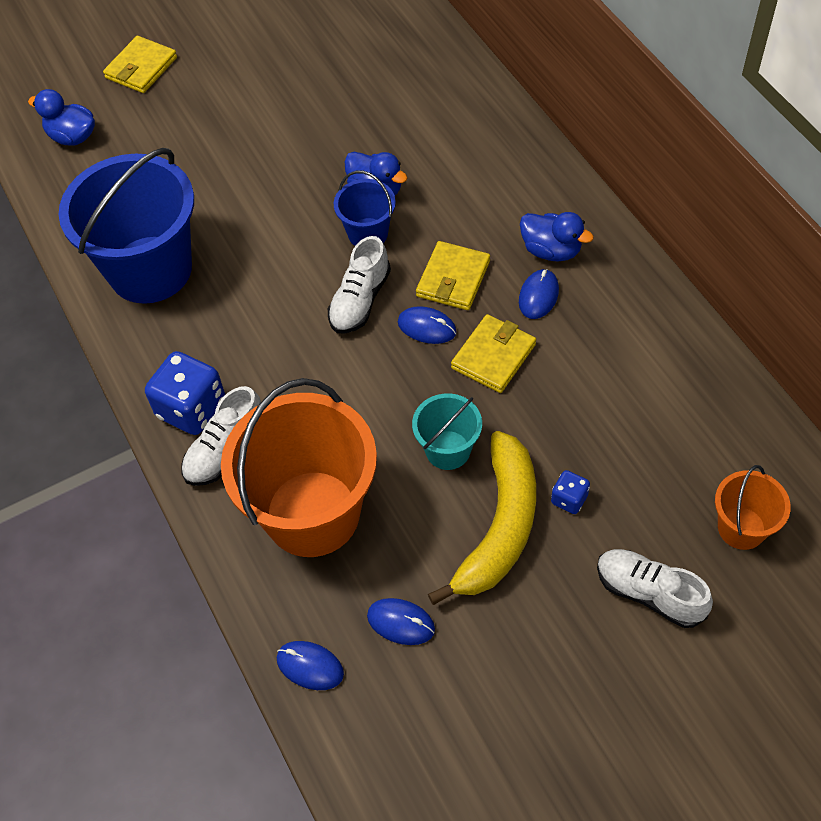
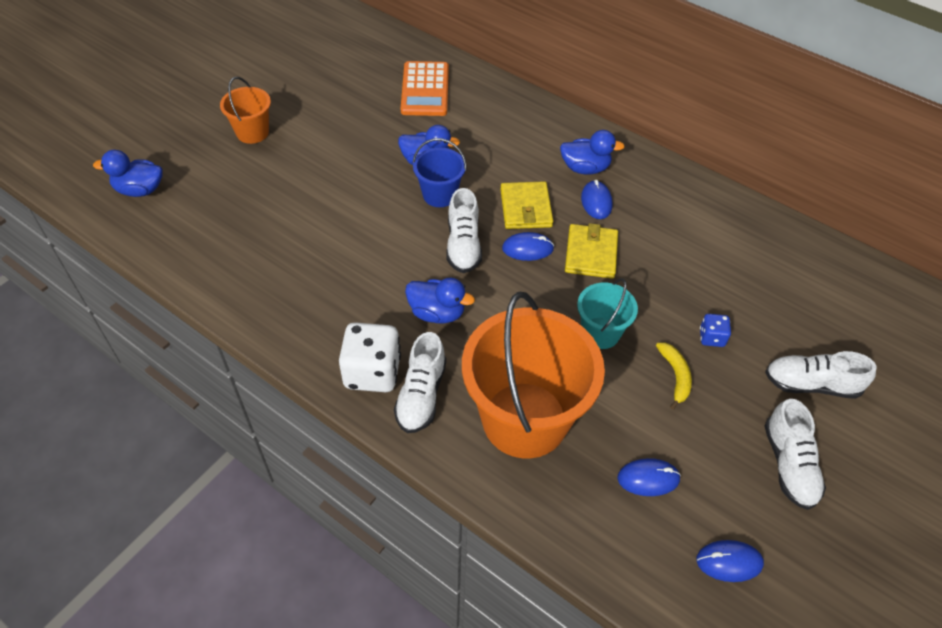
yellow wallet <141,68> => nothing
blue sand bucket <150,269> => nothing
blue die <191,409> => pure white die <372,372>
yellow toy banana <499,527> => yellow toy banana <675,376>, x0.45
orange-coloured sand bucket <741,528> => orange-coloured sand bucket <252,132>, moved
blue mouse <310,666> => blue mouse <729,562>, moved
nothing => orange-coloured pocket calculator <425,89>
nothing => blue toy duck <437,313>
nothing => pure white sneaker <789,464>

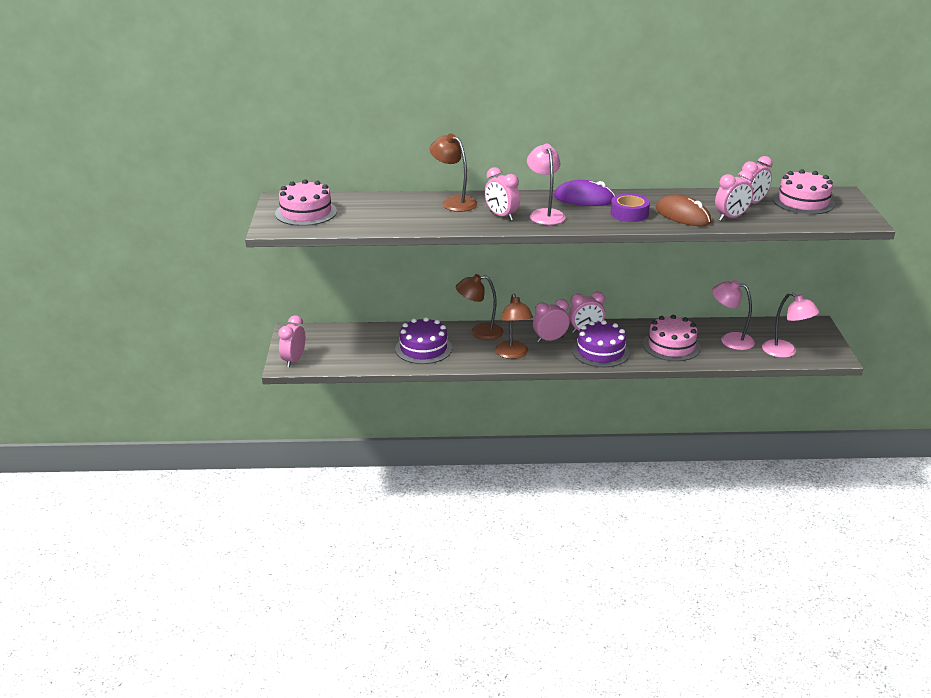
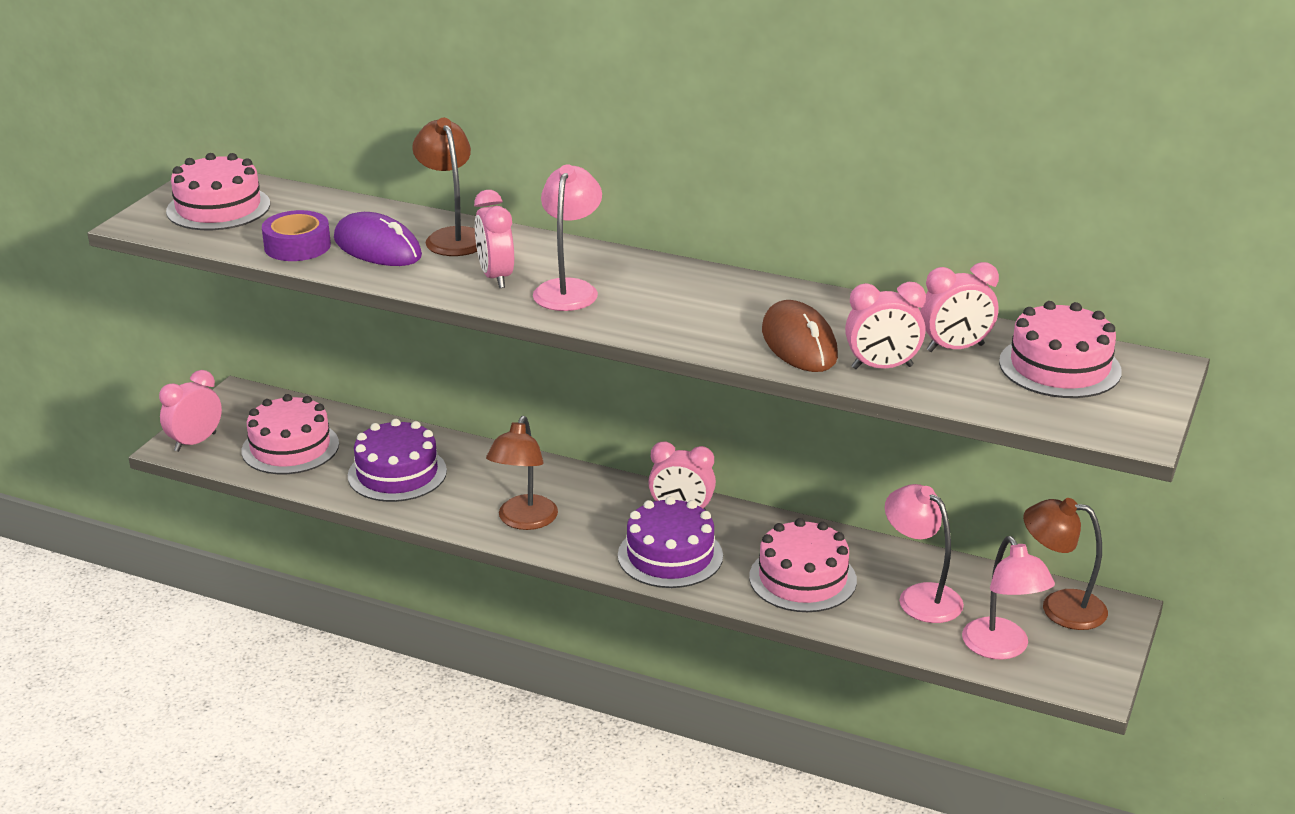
violet mouse <584,199> => violet mouse <377,248>, moved
violet sticky tape <629,214> => violet sticky tape <297,246>, moved
dark brown desk lamp <479,332> => dark brown desk lamp <1060,607>, moved
rosy clock <550,339> => nothing
nothing => rosy gateau <290,447>

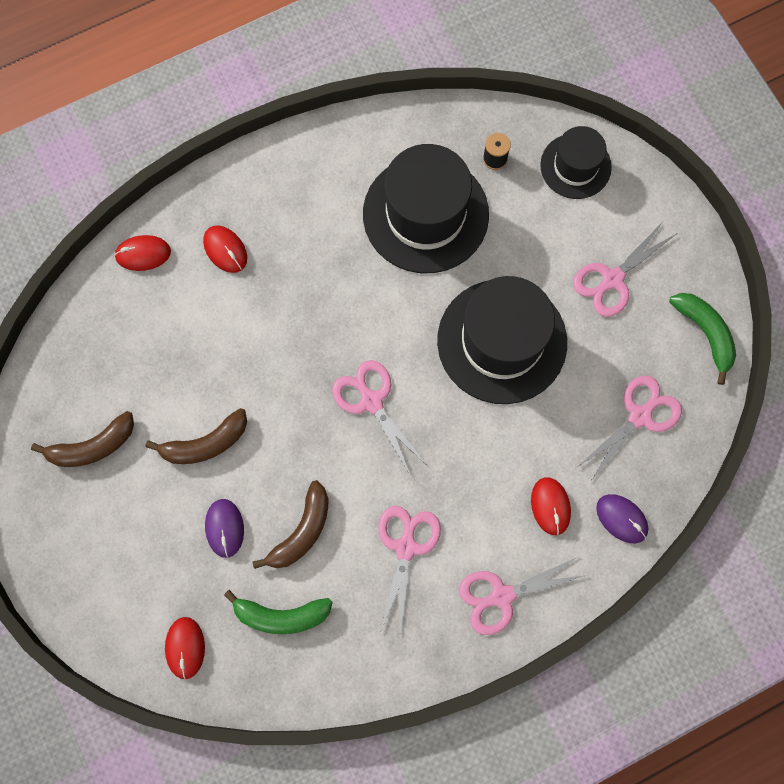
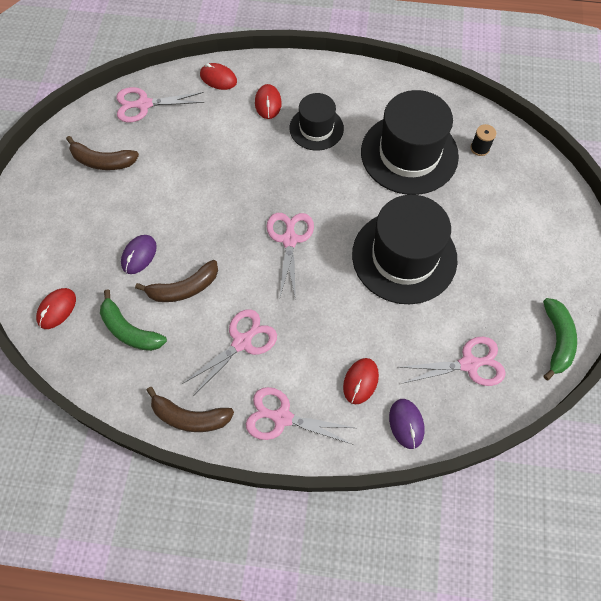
black hat <575,166> => black hat <316,128>, moved
rosy pair of scissors <612,279> => rosy pair of scissors <144,104>, moved
dark brown toy banana <205,444> => dark brown toy banana <190,417>, moved

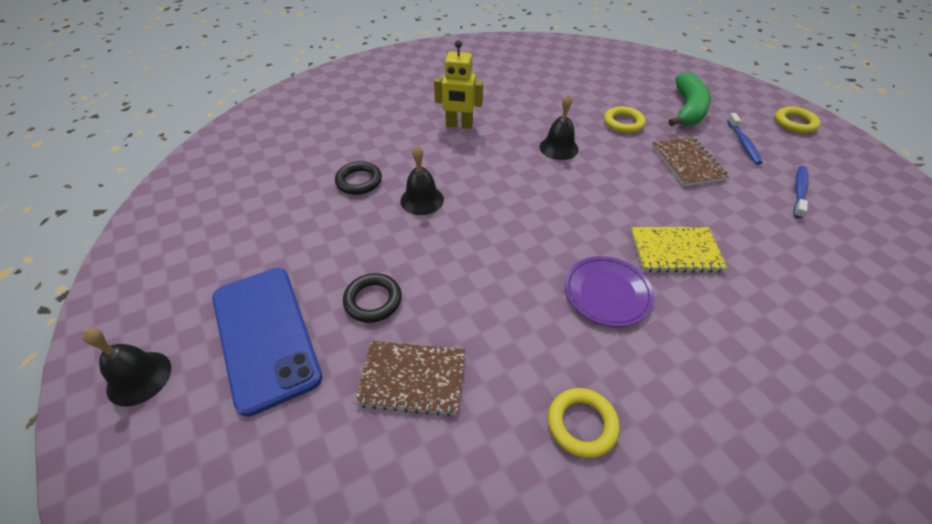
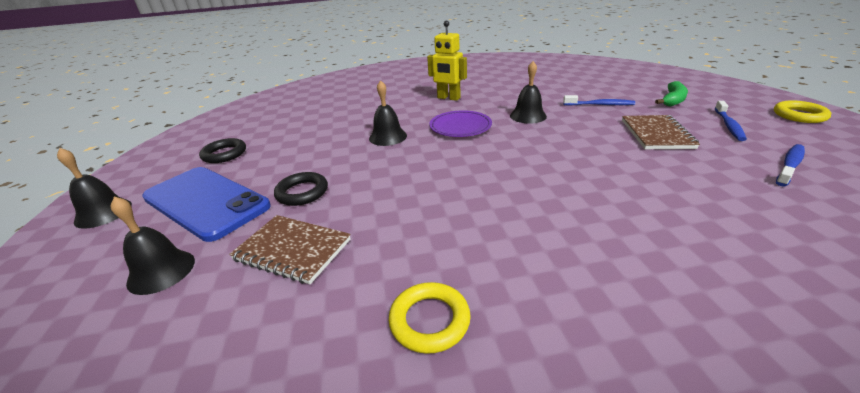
emerald toy banana <688,109> => emerald toy banana <673,100>, x0.63
yellow hoop <623,123> => blue tooth brush <600,105>
black hoop <359,181> => black hoop <224,154>, moved
yellow notebook <675,251> => nothing
violet plate <607,293> => violet plate <460,127>, moved
blue smartphone <265,336> => blue smartphone <206,202>, 45 degrees counterclockwise
nothing => black school bell <161,271>

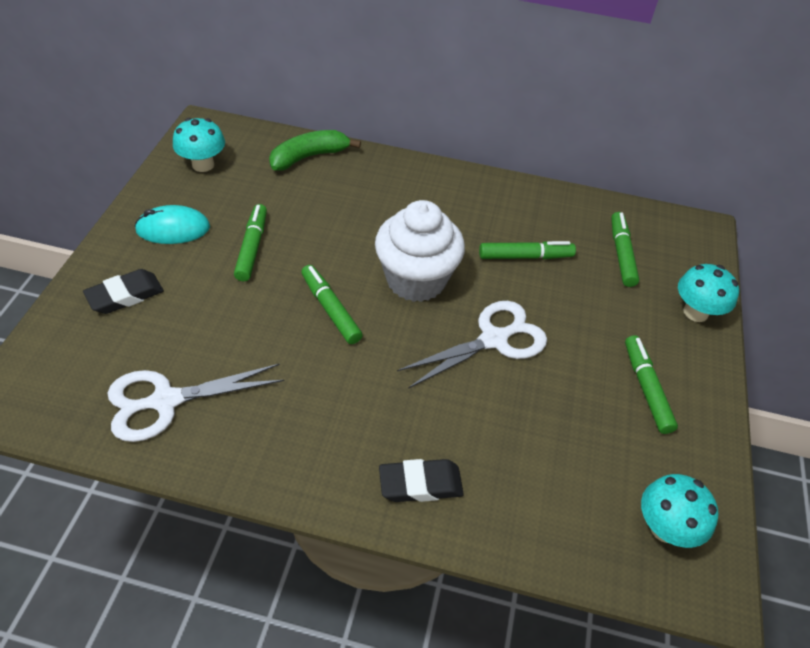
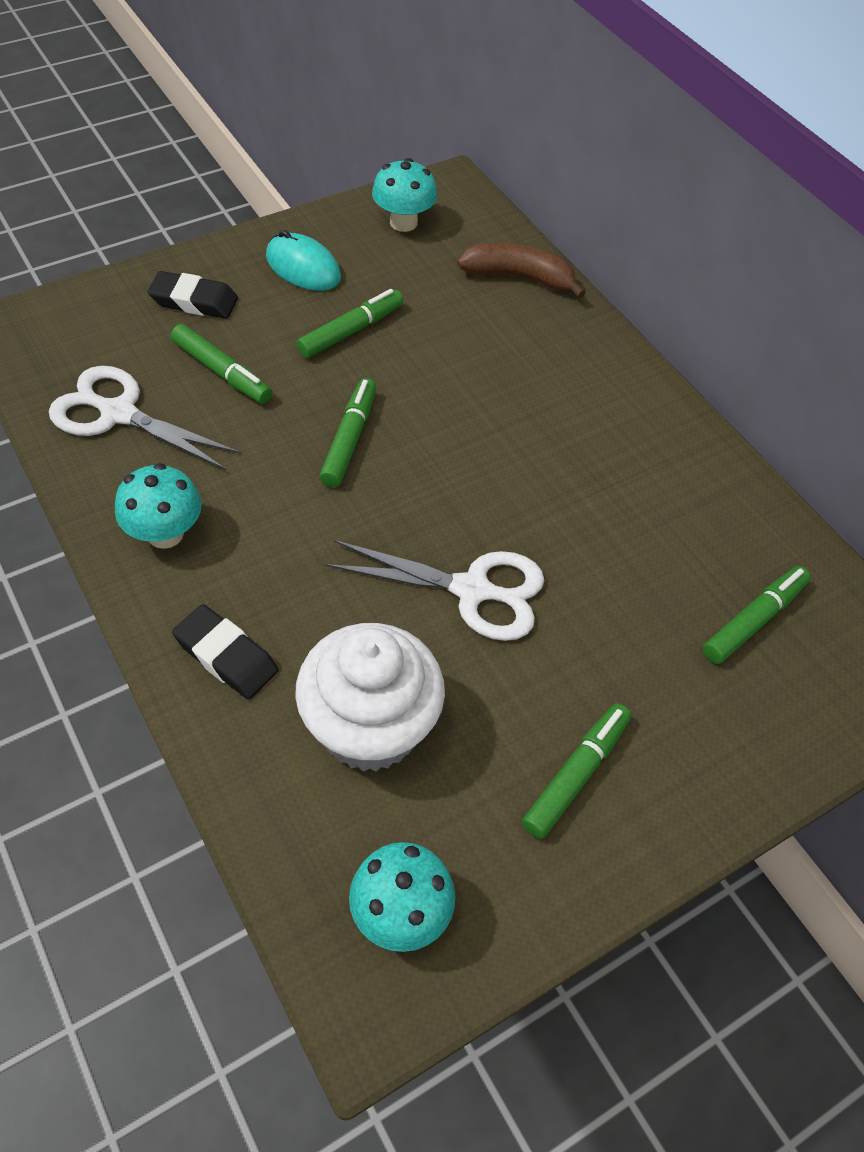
emerald toy banana <309,157> => dark brown toy banana <518,277>
pure white muffin <416,280> => pure white muffin <370,727>, moved
emerald marker <525,256> => emerald marker <222,372>, moved
turquoise toadstool <695,312> => turquoise toadstool <165,534>, moved

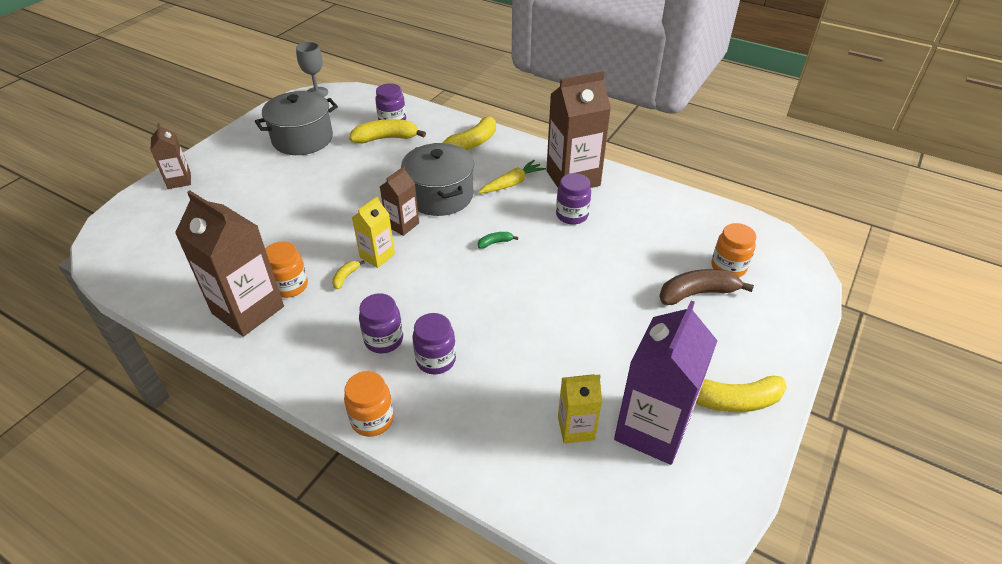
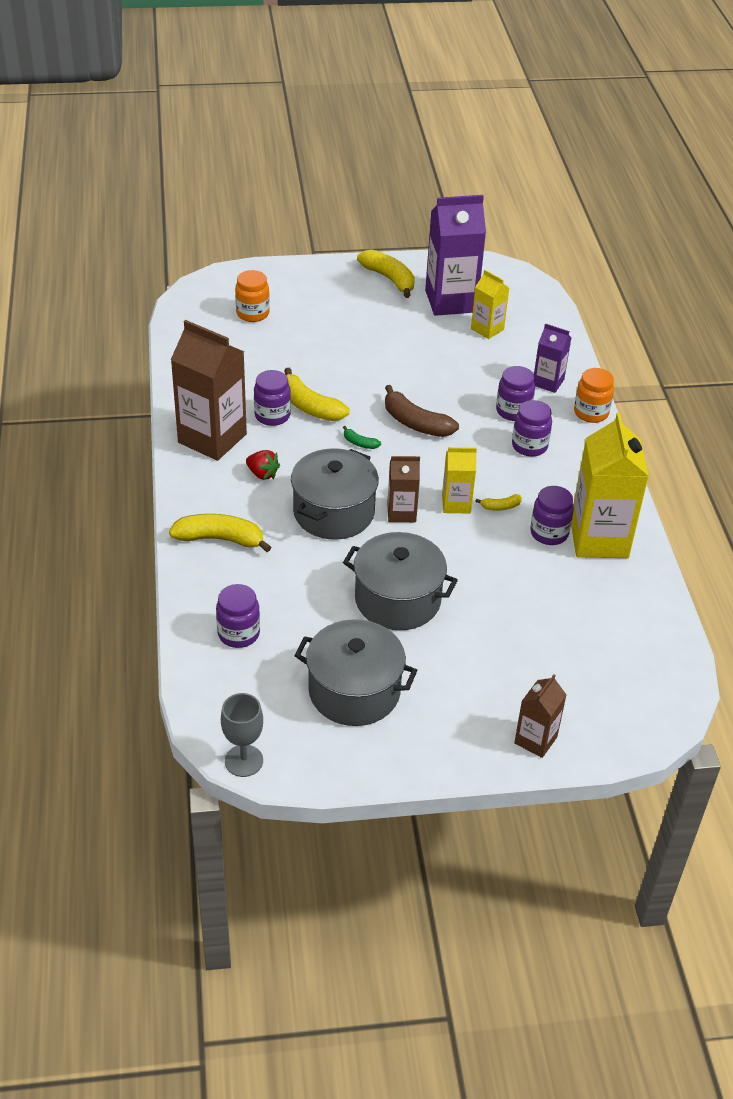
yellow toy banana <386,138> => yellow toy banana <309,406>, moved
yellow toy carrot <512,183> => scarlet berry <262,474>
dark brown milk carton <248,310> => yellow milk carton <599,539>
orange-coloured jam jar <290,286> => violet jam jar <549,533>
dark brown toy banana <697,293> => dark brown toy banana <415,423>, moved
nothing => violet milk carton <548,382>
nothing => grey pot <397,599>

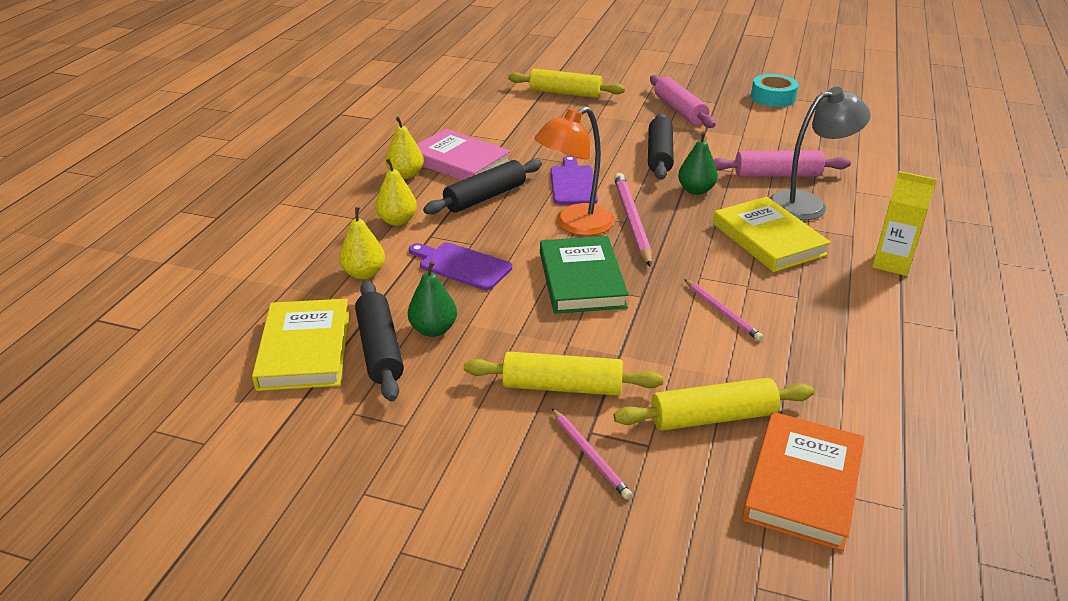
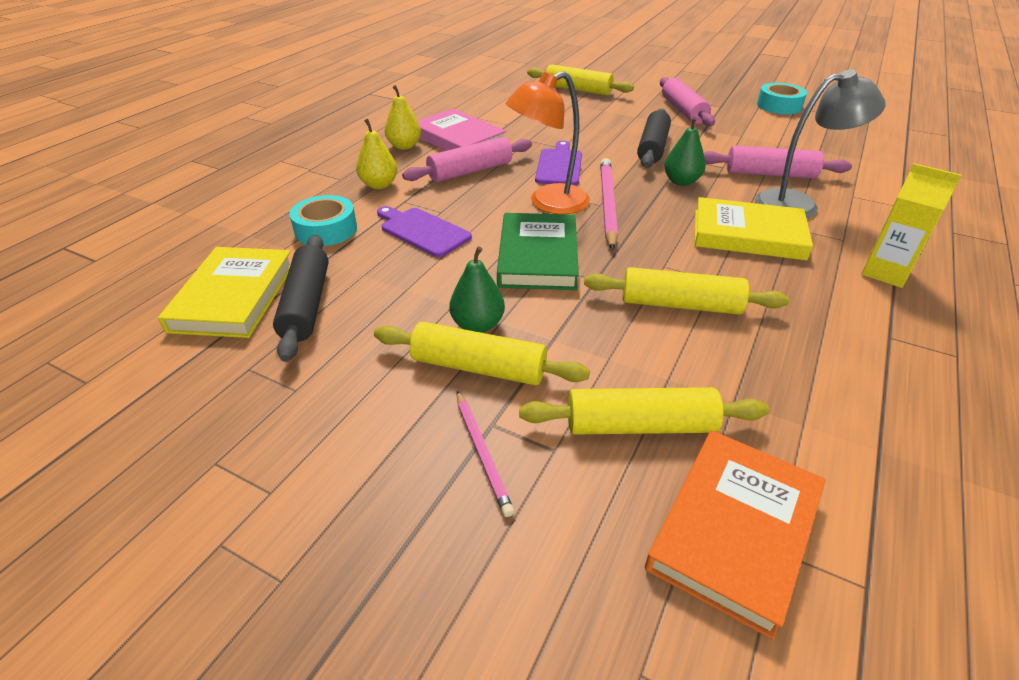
black pastry roller <485,197> => rosy pastry roller <470,171>
yellow hardback <768,239> => yellow hardback <748,235>, 60 degrees counterclockwise
yellow toy pear <364,273> => turquoise sticky tape <326,229>
emerald toy pear <433,330> => emerald toy pear <477,325>, moved
rosy wooden pencil <722,312> => yellow pastry roller <680,305>

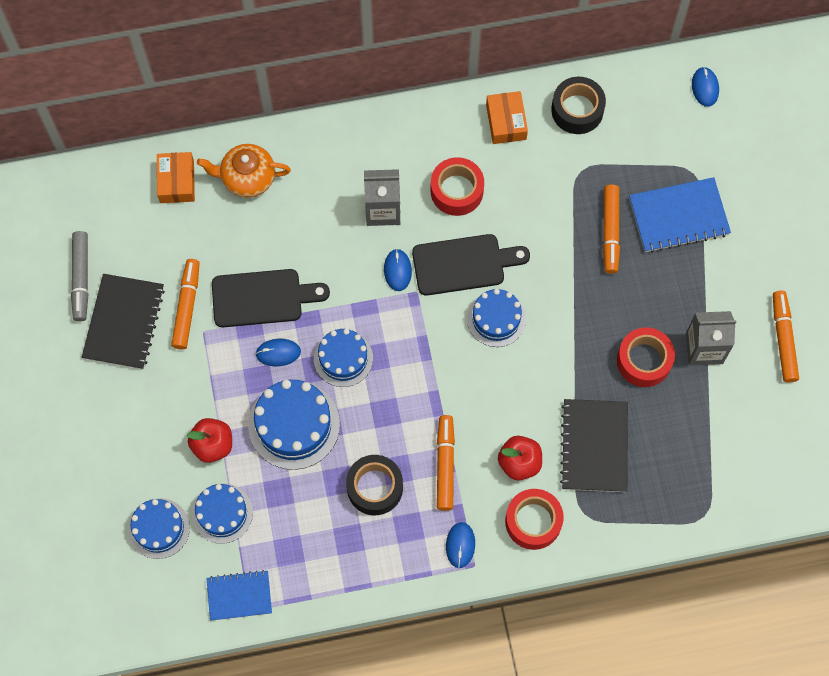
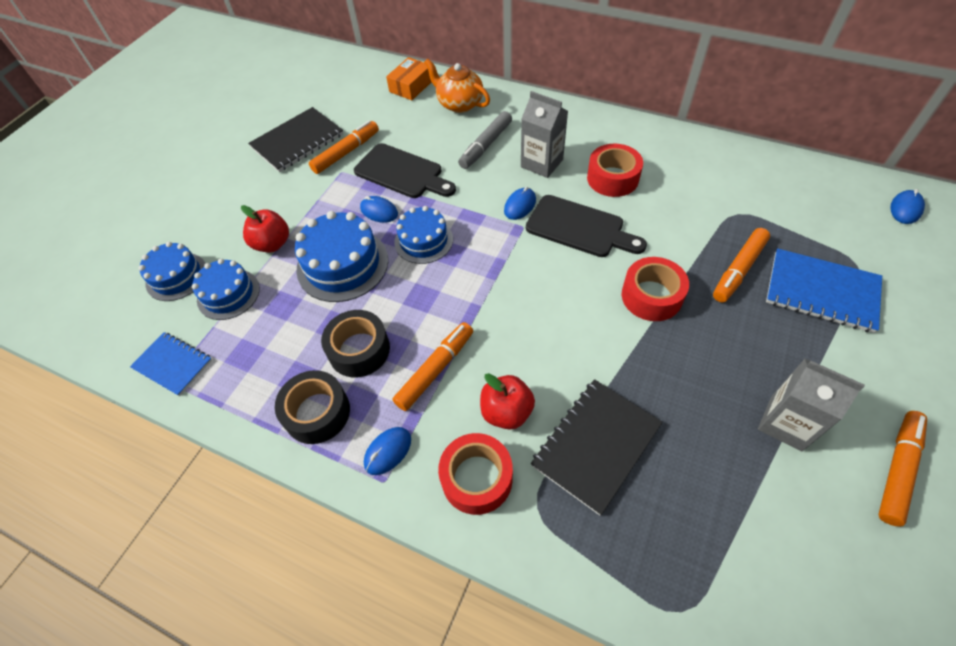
black sticky tape <577,110> => black sticky tape <317,412>, moved
orange-coloured box <506,122> => nothing
grey marker <81,278> => grey marker <486,145>, moved
blue gateau <496,319> => nothing
scarlet sticky tape <644,361> => scarlet sticky tape <651,296>, moved

